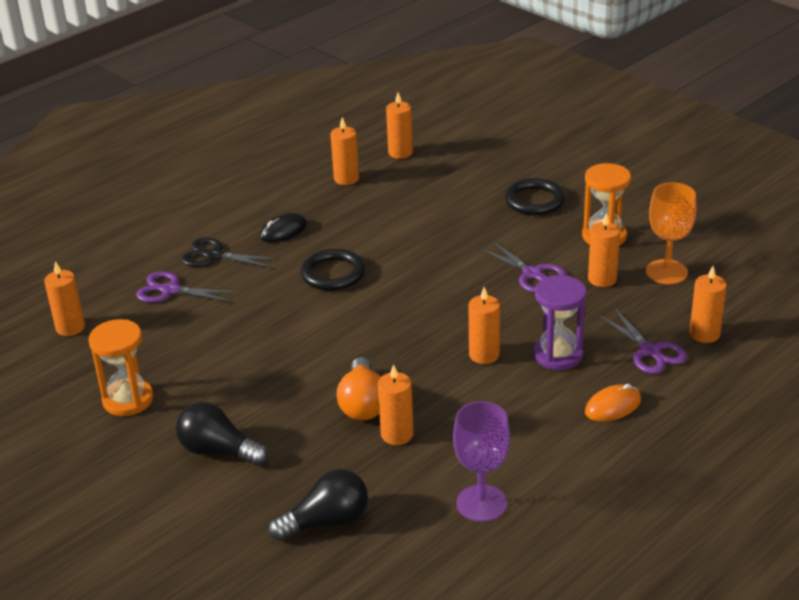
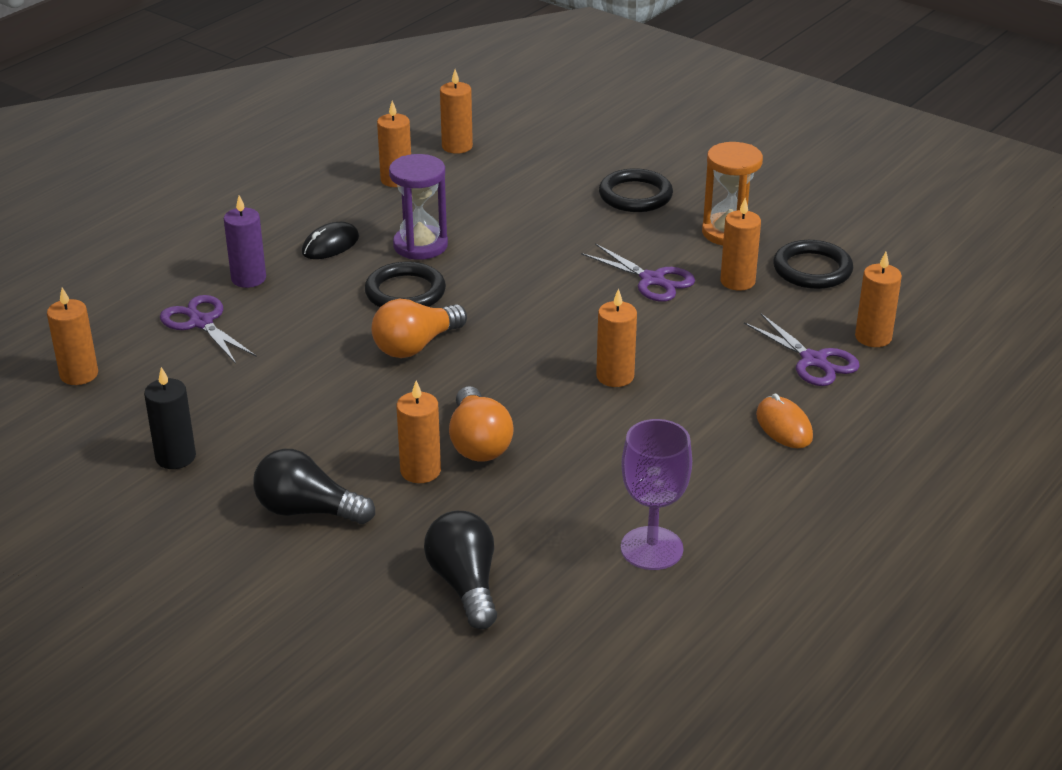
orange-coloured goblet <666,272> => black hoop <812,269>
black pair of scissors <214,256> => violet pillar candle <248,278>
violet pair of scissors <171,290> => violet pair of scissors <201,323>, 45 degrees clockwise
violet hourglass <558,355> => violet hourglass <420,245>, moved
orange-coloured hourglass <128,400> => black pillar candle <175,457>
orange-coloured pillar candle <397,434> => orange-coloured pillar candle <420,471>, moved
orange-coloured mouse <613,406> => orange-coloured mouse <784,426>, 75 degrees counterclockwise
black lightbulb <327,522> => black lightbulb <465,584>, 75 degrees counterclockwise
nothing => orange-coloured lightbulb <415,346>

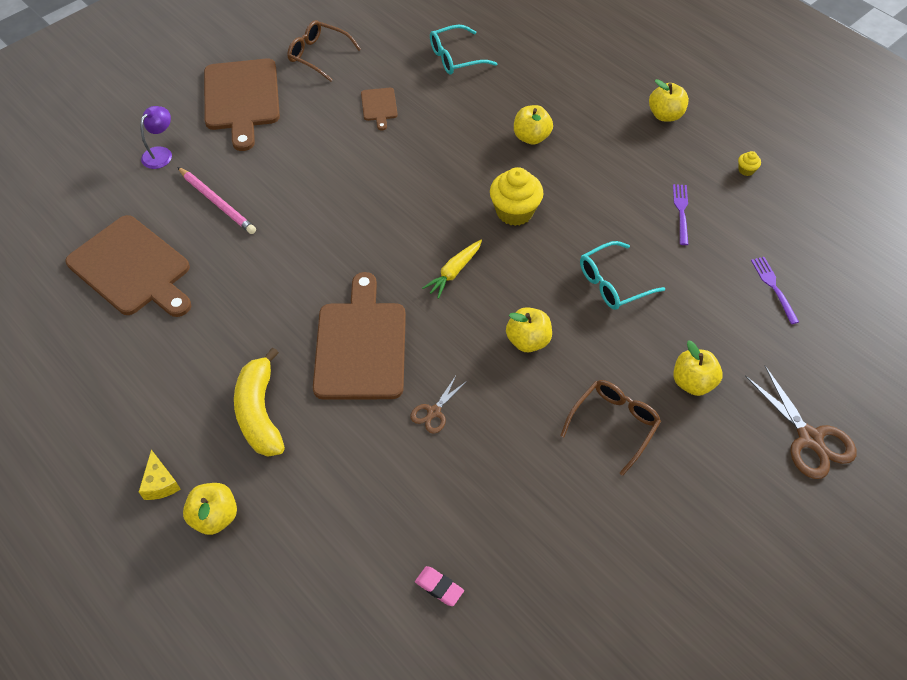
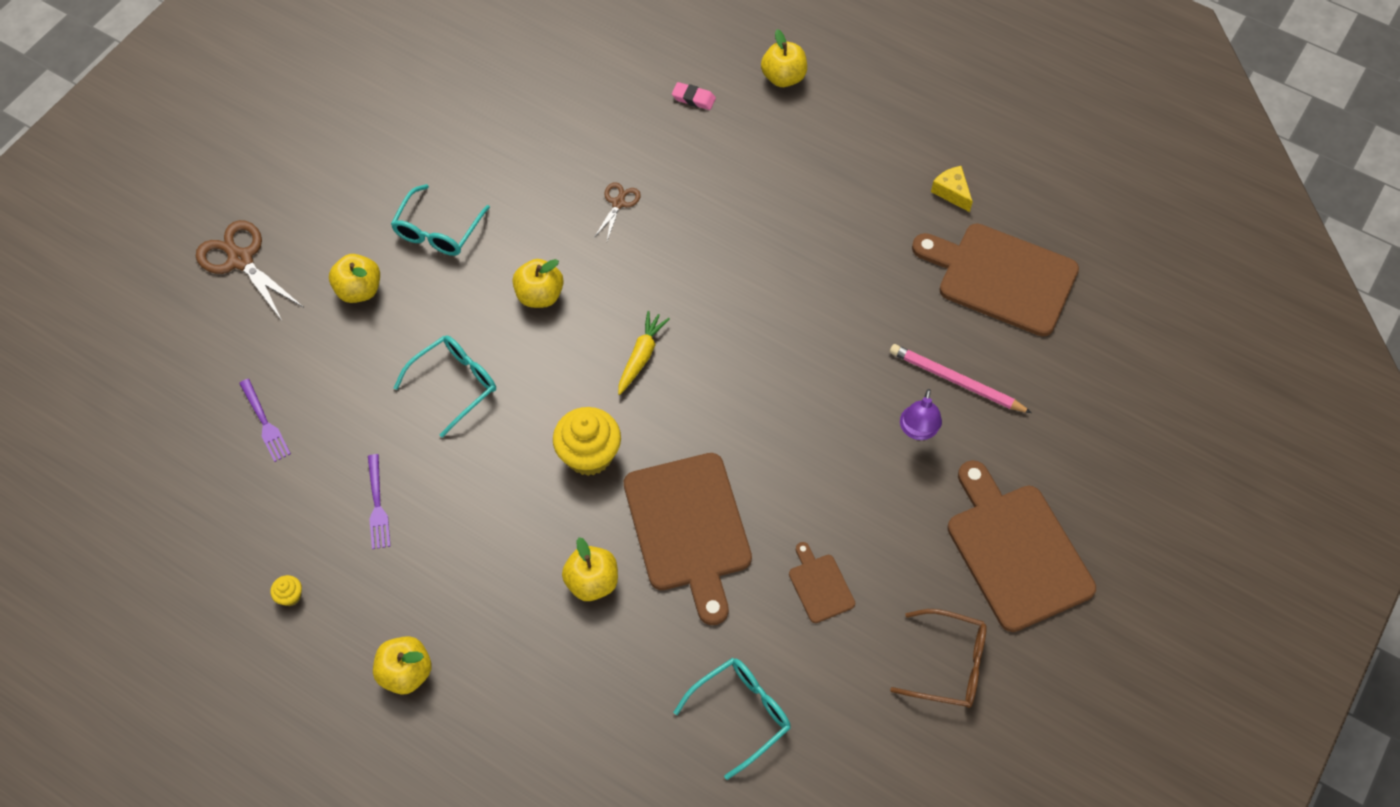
violet desk lamp <161,153> => violet desk lamp <918,430>, moved
dark brown cutting board <360,345> => dark brown cutting board <689,528>, moved
yellow toy banana <259,412> => nothing
dark brown eyeglasses <614,424> => turquoise eyeglasses <438,231>
yellow cheese <160,483> => yellow cheese <951,192>, moved
rosy pencil eraser <439,587> => rosy pencil eraser <693,98>, moved

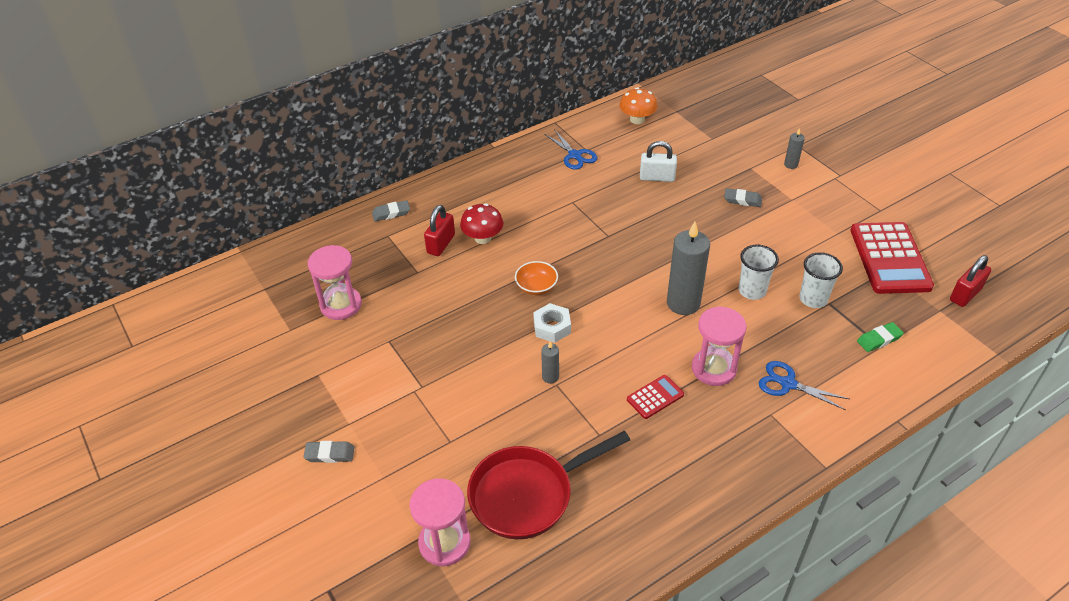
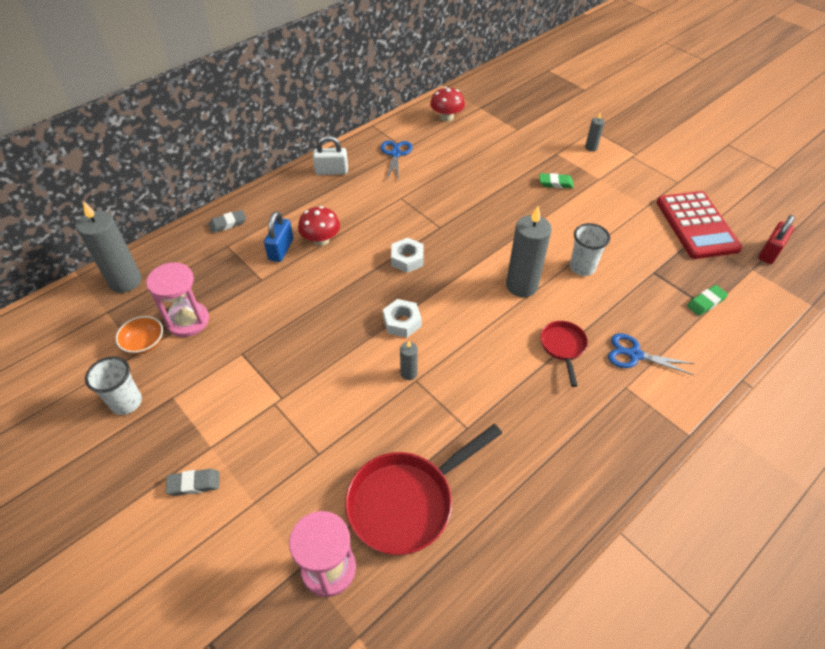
orange-coloured toadstool <637,119> => scarlet toadstool <446,117>
blue pair of scissors <574,155> => blue pair of scissors <395,154>, 135 degrees counterclockwise
pure white small lock <657,177> => pure white small lock <331,171>, moved
grey pencil eraser <742,200> => emerald pencil eraser <555,183>
scarlet small lock <441,244> => blue small lock <281,249>
pure white tumbler <813,299> => pure white tumbler <126,402>, moved
orange-coloured serving bowl <536,287> => orange-coloured serving bowl <144,343>, moved
rosy hourglass <713,368> => scarlet pan <563,347>
scarlet pocket calculator <655,397> => nothing
nothing => grey pillar candle <125,281>
nothing => pure white hexagon nut <407,259>

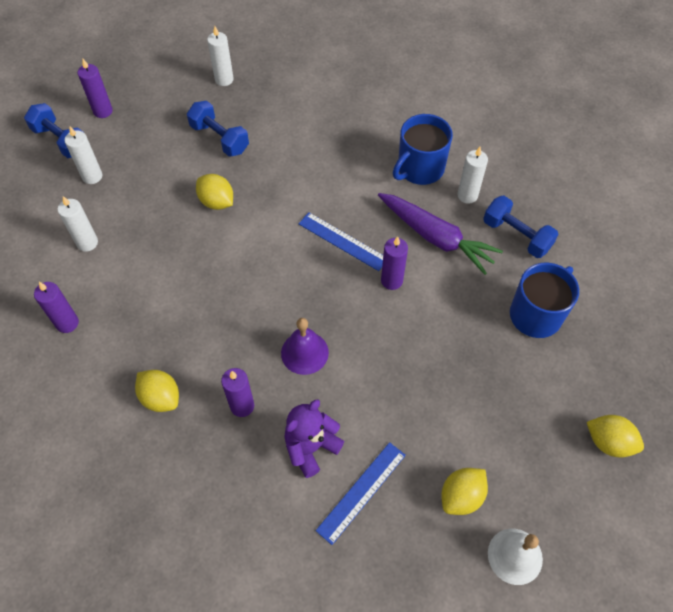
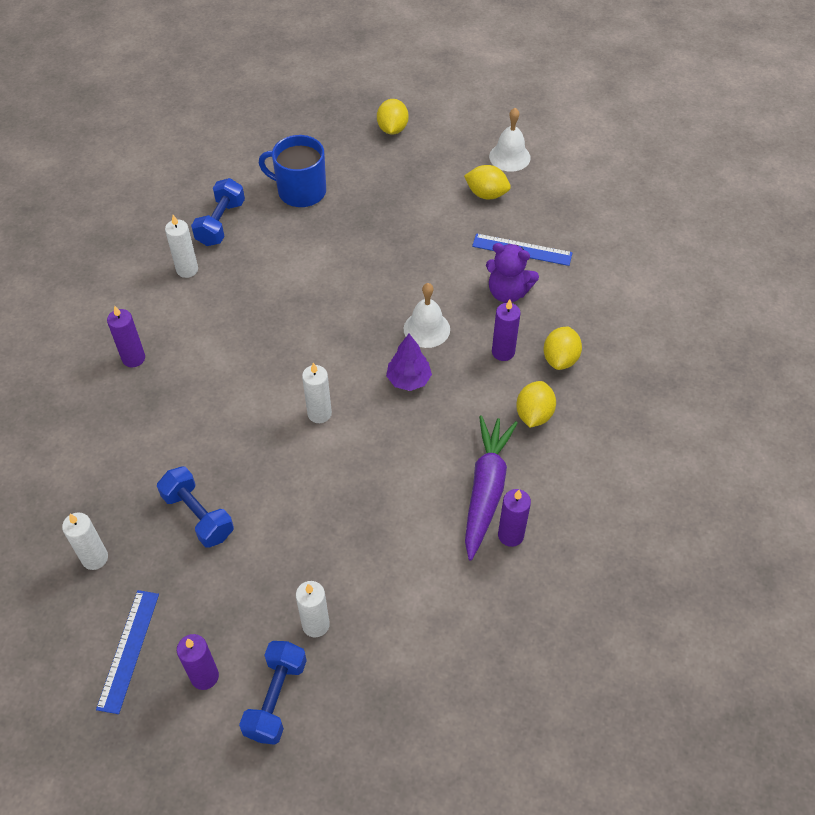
blue hand weight <219,138> => blue hand weight <198,515>, 60 degrees counterclockwise
blue tea mug <420,168> => nothing
yellow toy lemon <217,202> => yellow toy lemon <560,359>, moved
violet toy carrot <435,237> => violet toy carrot <486,490>, moved
pure white pillar candle <87,243> => pure white pillar candle <319,413>, moved
blue straightedge <342,241> => blue straightedge <129,650>, moved
violet pillar candle <391,280> => violet pillar candle <133,358>, moved
violet school bell <304,352> => pure white school bell <426,329>
nothing => violet tree <408,380>

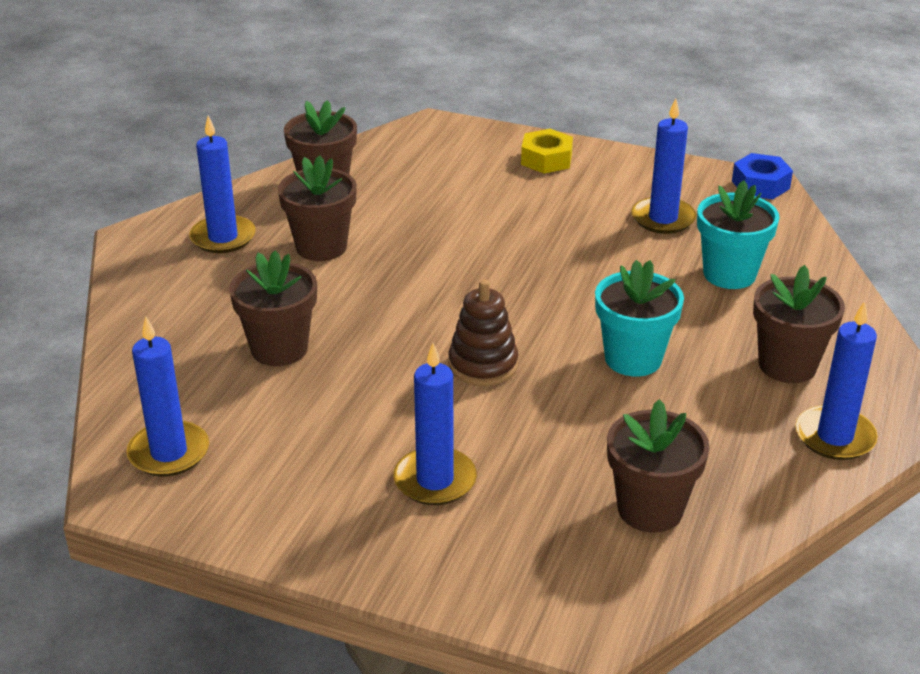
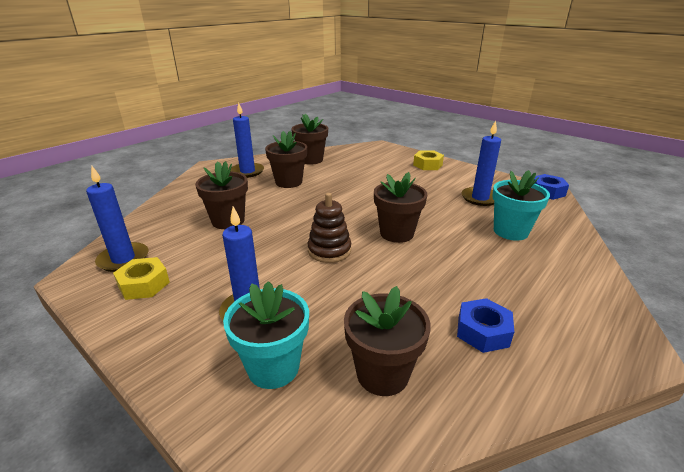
turquoise plant pot <633,359> => turquoise plant pot <273,367>, moved
dark brown plant pot <787,365> => dark brown plant pot <396,233>, moved
blue pillar candle <834,437> => nothing
nothing => yellow hexagon nut <144,284>
nothing => blue hexagon nut <482,331>

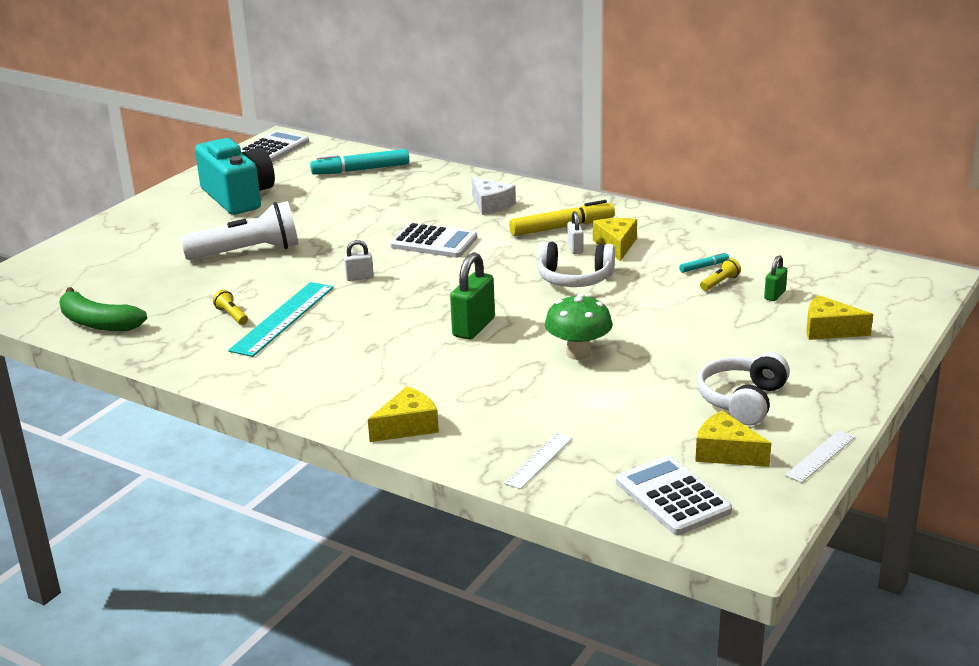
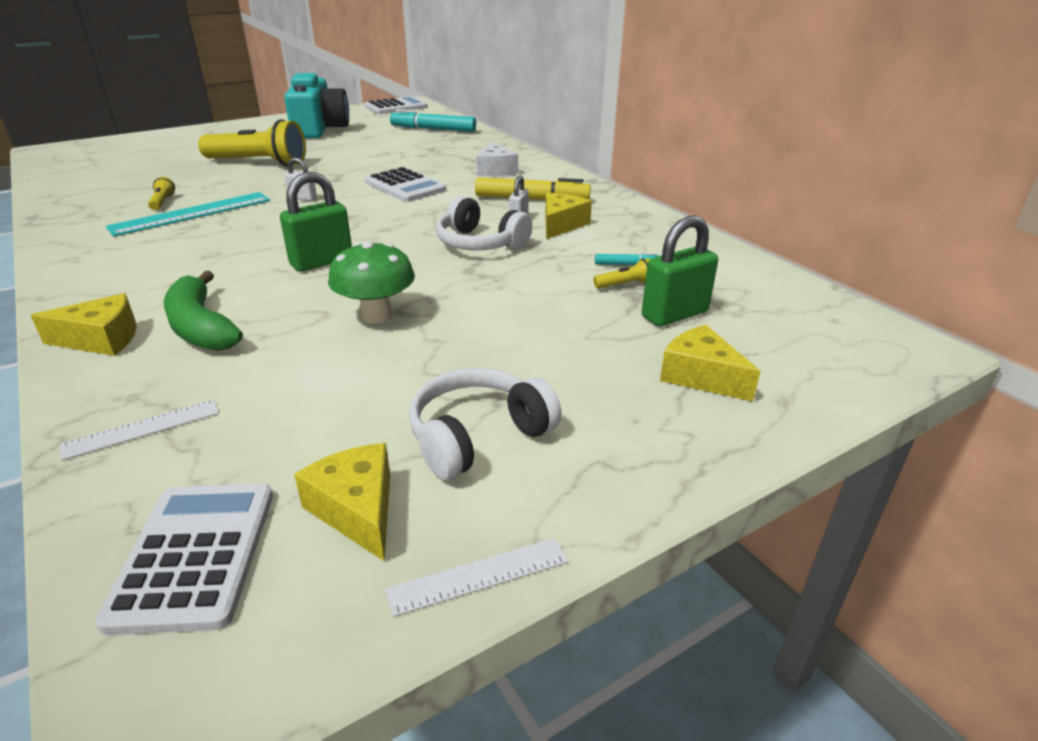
pure white flashlight <247,252> => yellow flashlight <259,163>
emerald small lock <774,295> => emerald small lock <674,315>, x1.82
emerald toy banana <98,323> => emerald toy banana <201,327>, moved

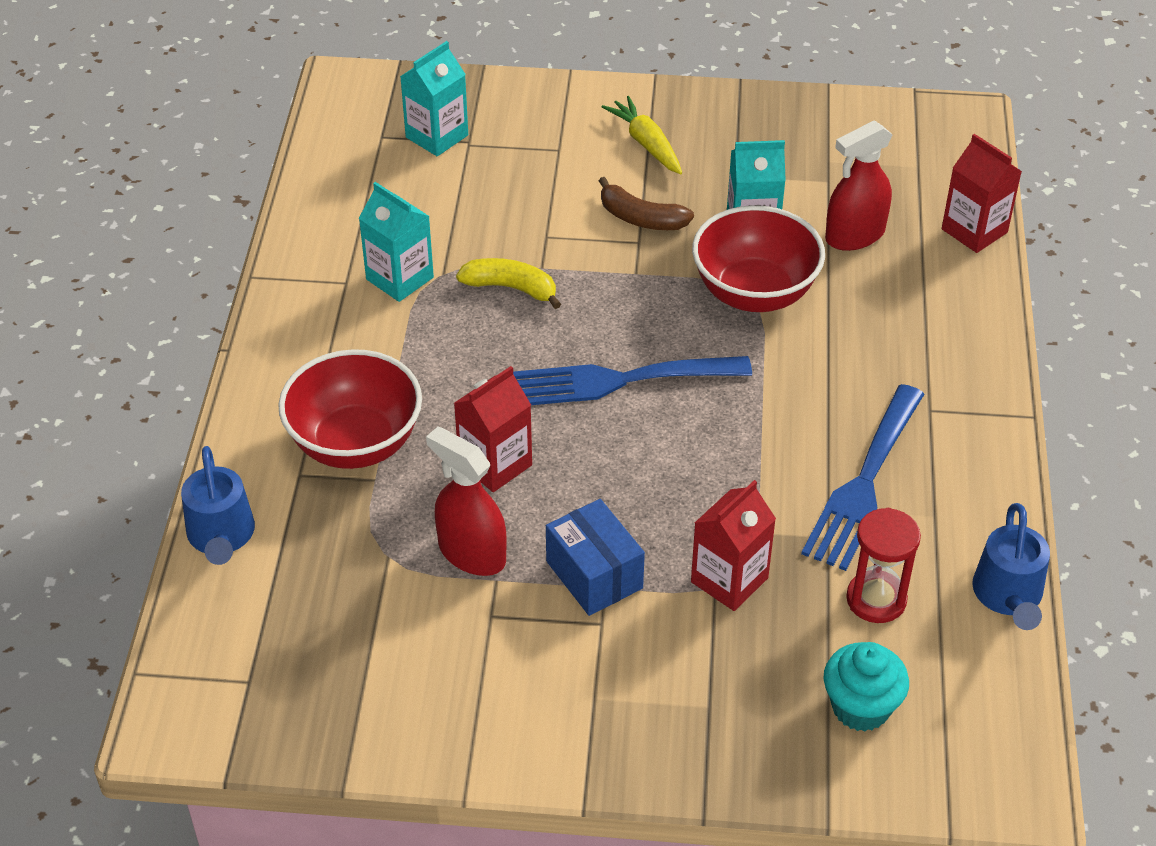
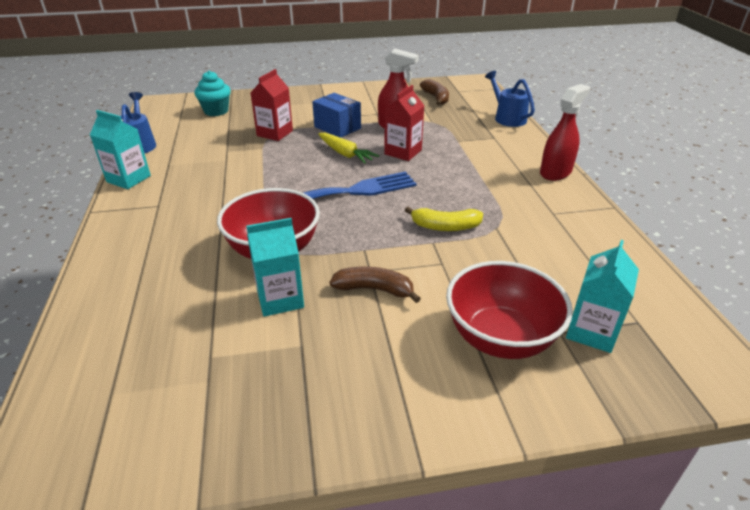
yellow toy carrot <646,144> => yellow toy carrot <345,154>, moved
scarlet spray bottle <854,235> => scarlet spray bottle <555,172>, moved
scarlet milk carton <974,231> => nothing
turquoise milk carton <399,278> => turquoise milk carton <128,179>, moved
scarlet serving bowl <355,443> => scarlet serving bowl <500,338>, moved
blue table fork <864,483> => nothing
scarlet hourglass <876,599> => nothing
nothing => dark brown toy banana <436,98>

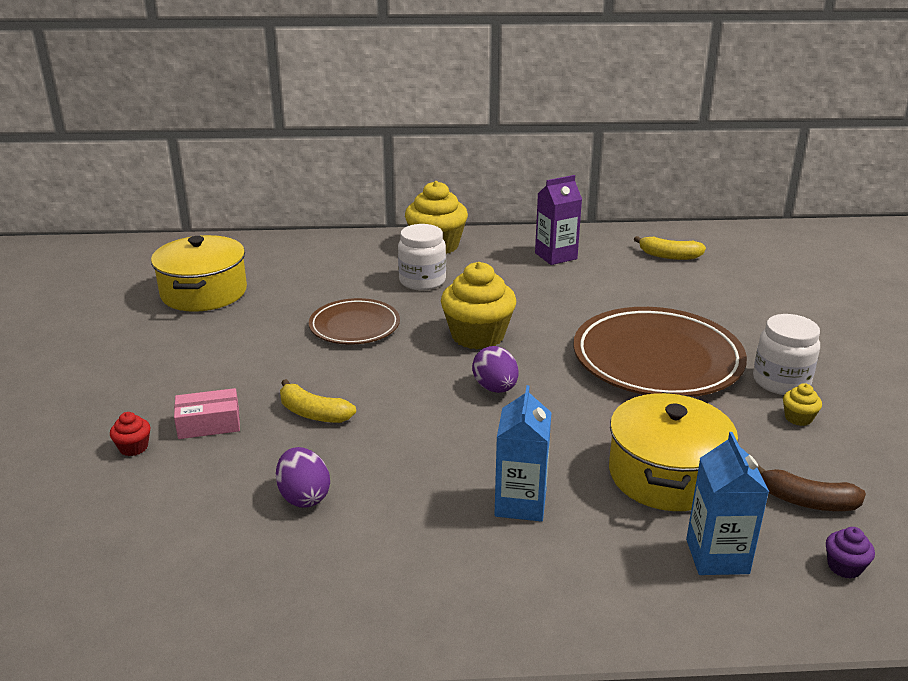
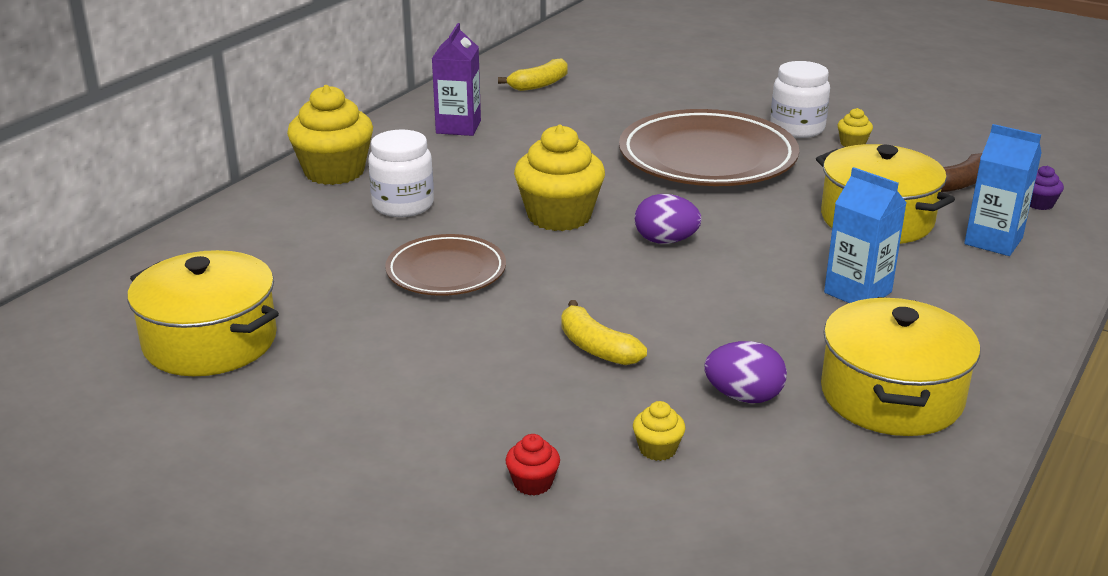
yellow toy banana <313,413> => yellow toy banana <596,348>, 75 degrees clockwise
rosy box <209,424> => nothing
nothing => yellow pot <891,396>
nothing => yellow muffin <657,449>

